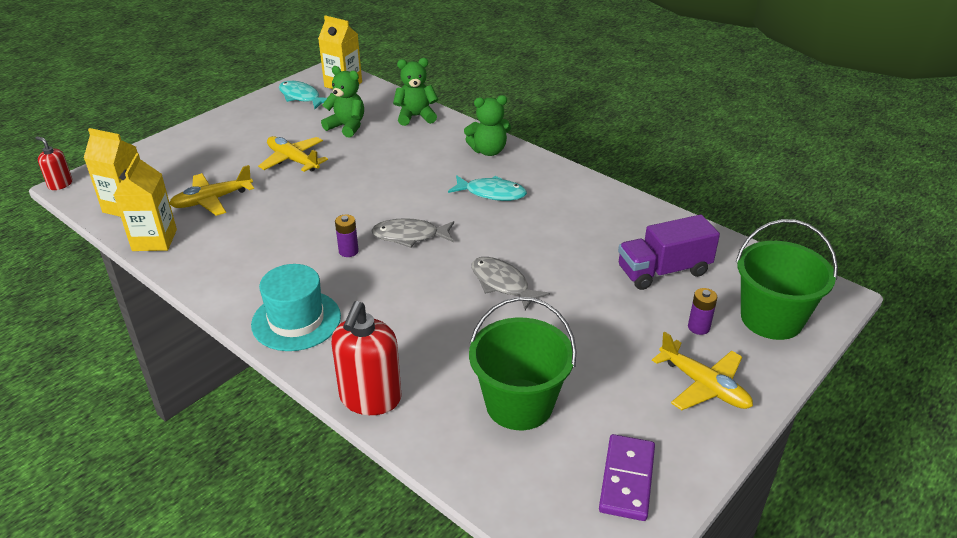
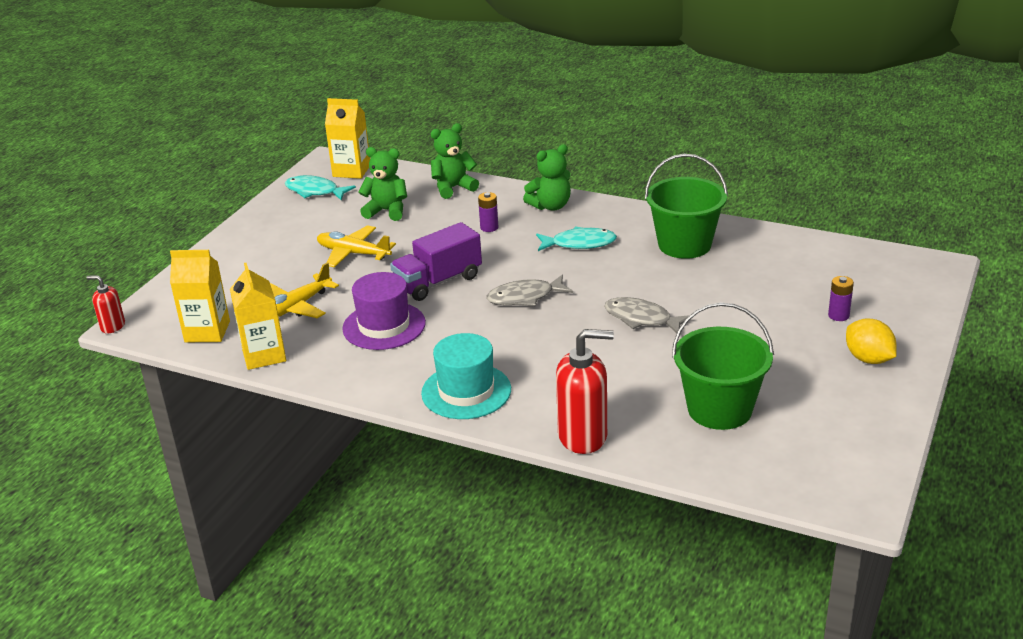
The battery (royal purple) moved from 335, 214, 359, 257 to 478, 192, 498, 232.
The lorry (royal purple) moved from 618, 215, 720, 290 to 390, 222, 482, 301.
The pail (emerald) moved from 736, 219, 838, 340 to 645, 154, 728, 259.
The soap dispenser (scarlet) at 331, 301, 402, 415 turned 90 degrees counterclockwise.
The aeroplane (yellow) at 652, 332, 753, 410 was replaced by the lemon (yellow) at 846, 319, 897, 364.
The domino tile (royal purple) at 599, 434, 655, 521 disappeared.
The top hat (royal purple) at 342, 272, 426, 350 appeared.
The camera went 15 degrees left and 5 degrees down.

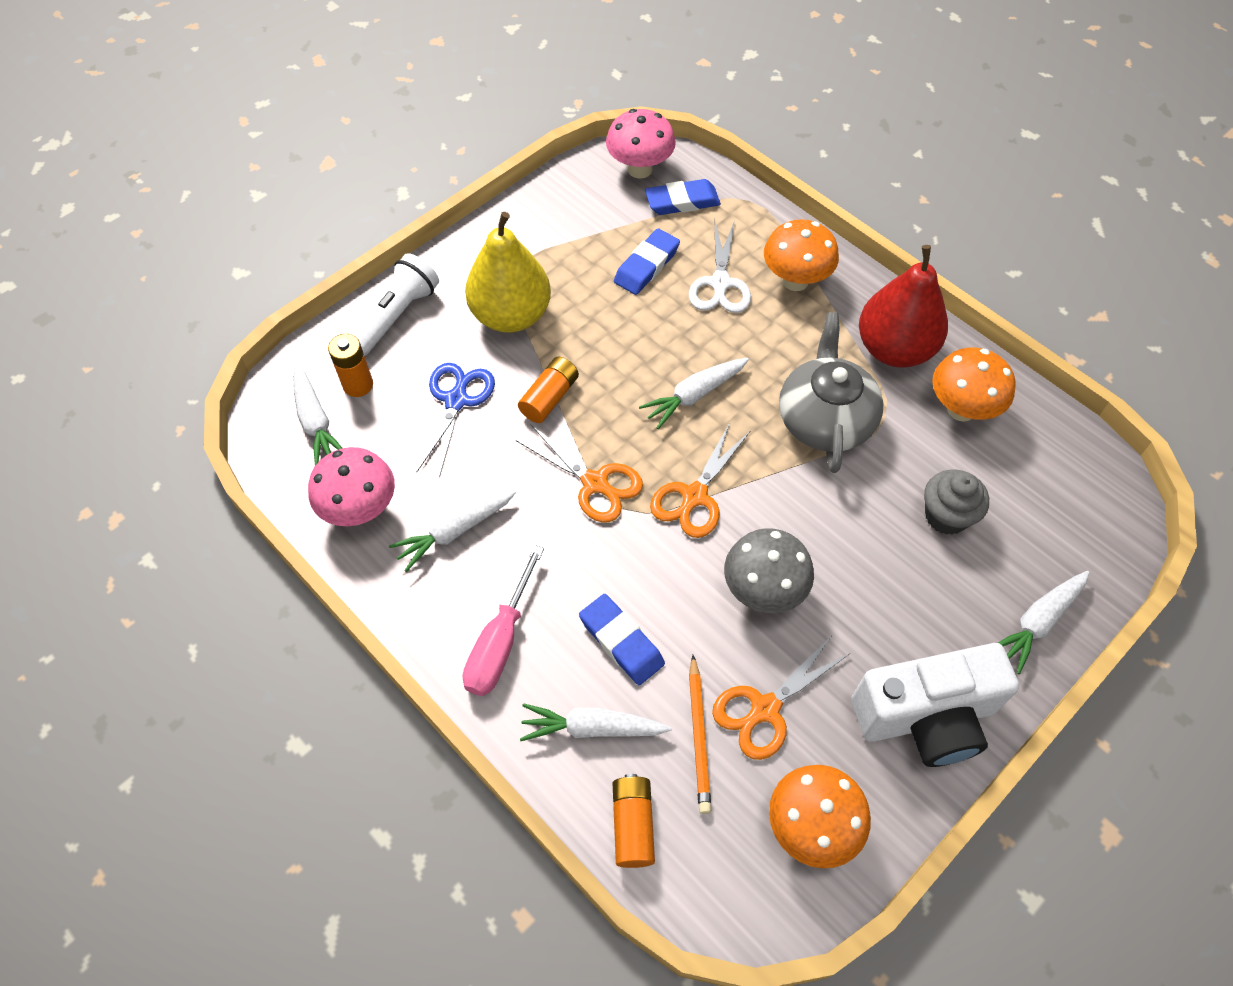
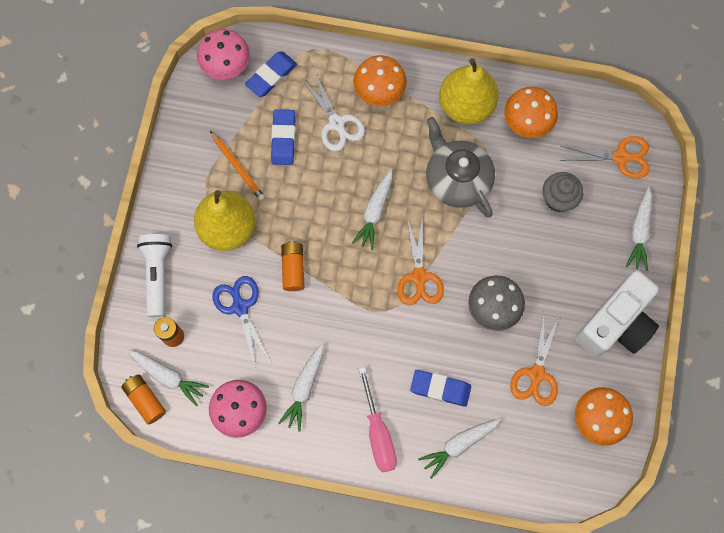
The pear (scarlet) at 859, 245, 948, 368 became the pear (yellow) at 439, 58, 499, 125.
The shears (bright orange) moved from 516, 425, 643, 523 to 560, 136, 650, 179.
The lead pencil (bright orange) moved from 689, 655, 711, 814 to 210, 131, 266, 201.
The battery (bright orange) moved from 613, 774, 655, 868 to 121, 374, 166, 425.
The camera went 35 degrees left and 15 degrees up.

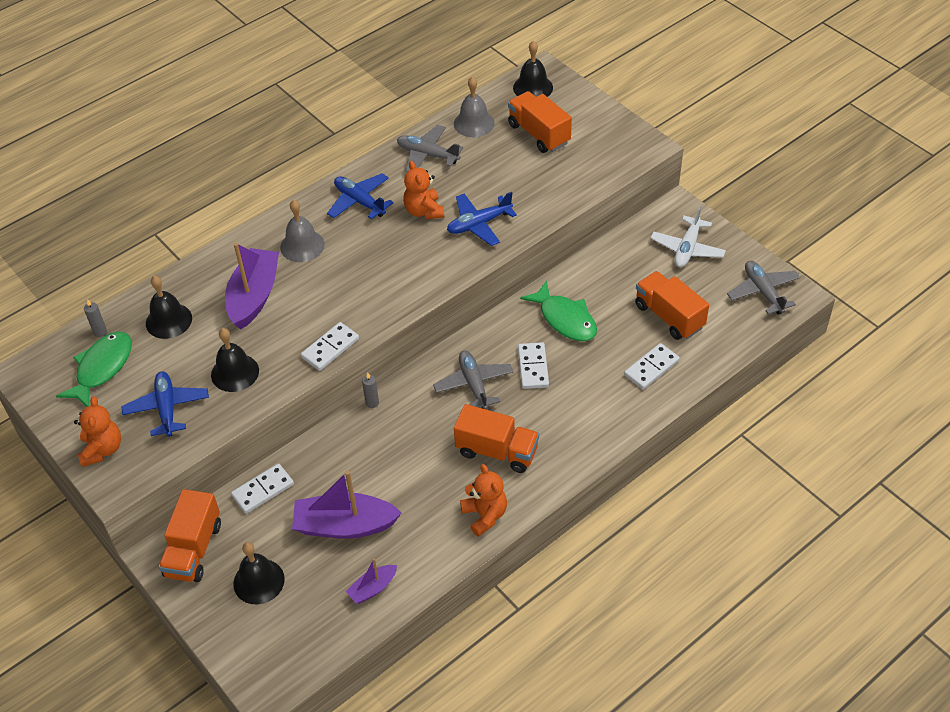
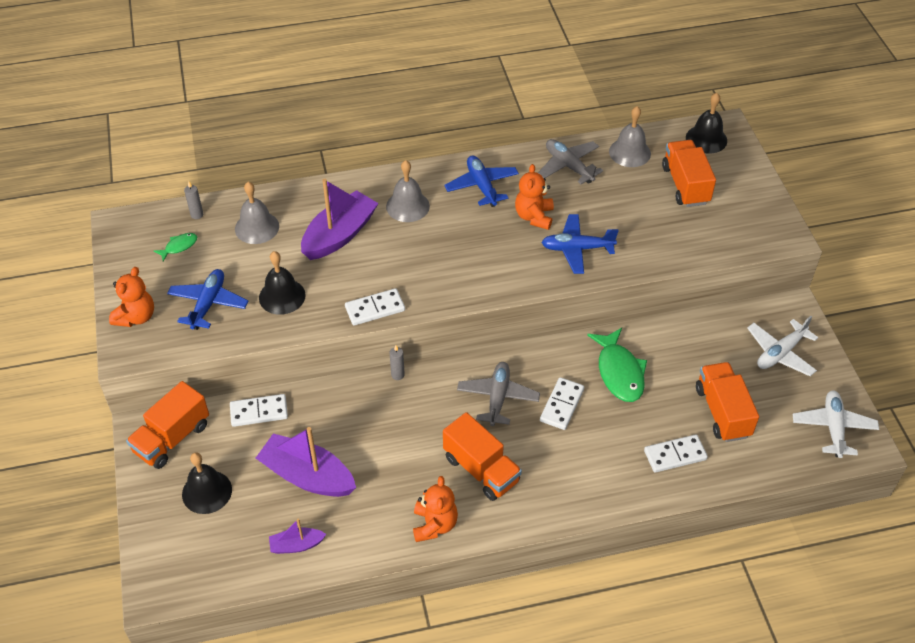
The aeroplane (ash-grey) at 727, 261, 800, 315 became the aeroplane (white) at 793, 390, 879, 458.
The school bell (black) at 146, 276, 192, 339 became the school bell (ash-grey) at 235, 182, 279, 244.
The toy fish (emerald) at 56, 332, 132, 407 changed to 0.50 times the size.
The camera went 25 degrees right and 0 degrees up.

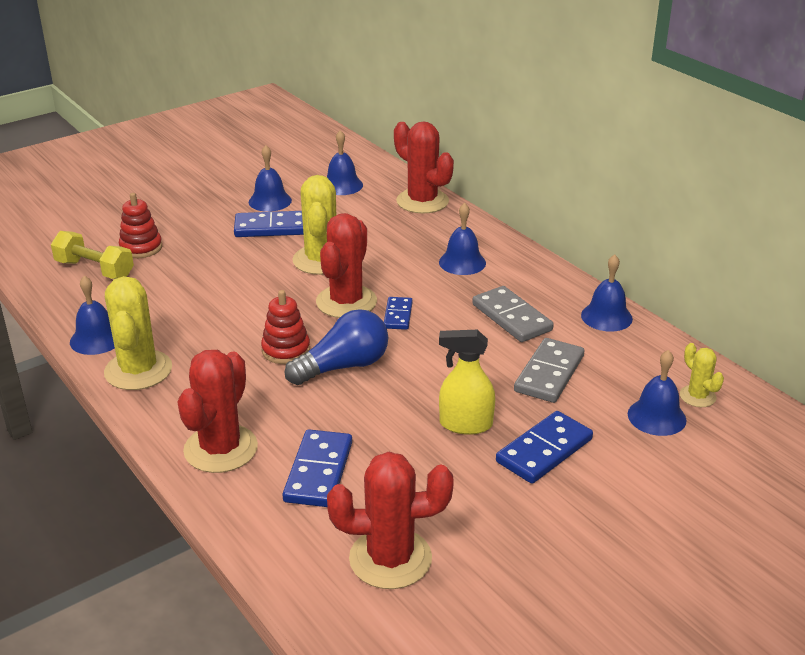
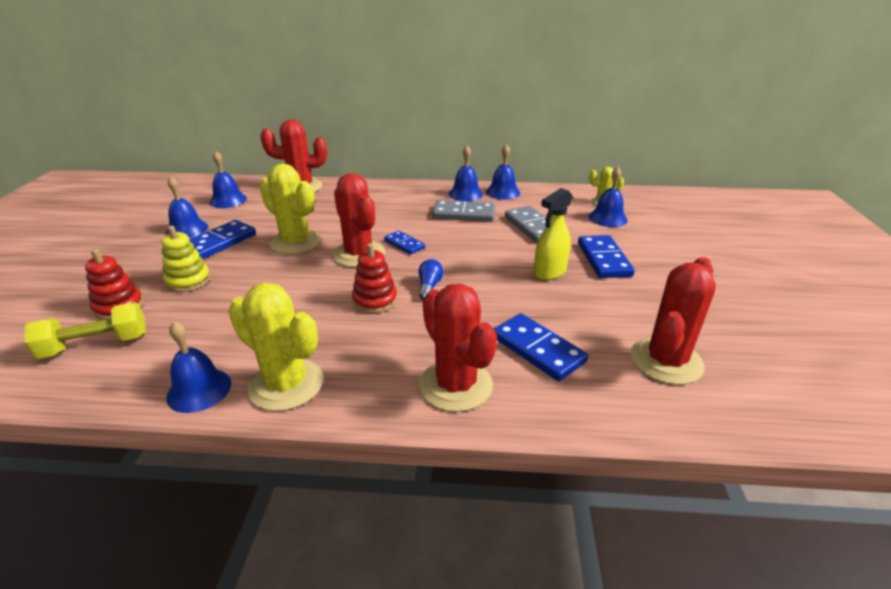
The school bell (cobalt) moved from 439, 203, 486, 275 to 449, 146, 483, 201.
The light bulb (cobalt) at 285, 309, 388, 385 changed to 0.51 times the size.
The ring stacker (yellow) at 161, 225, 211, 292 appeared.
The camera went 50 degrees left and 0 degrees up.

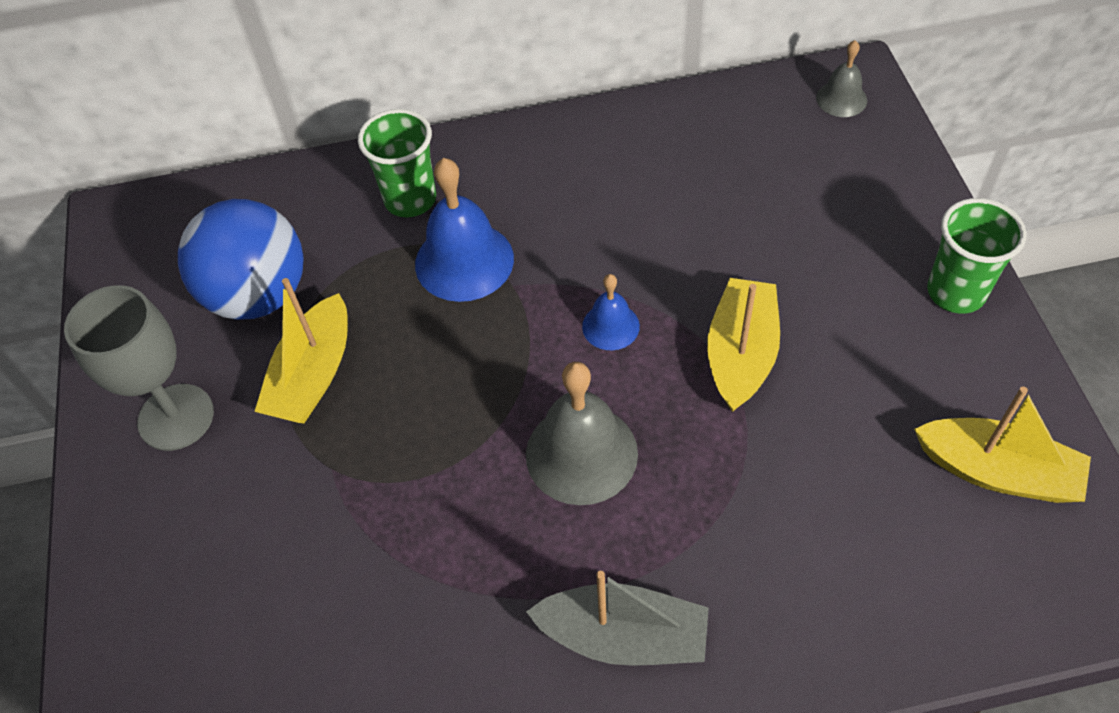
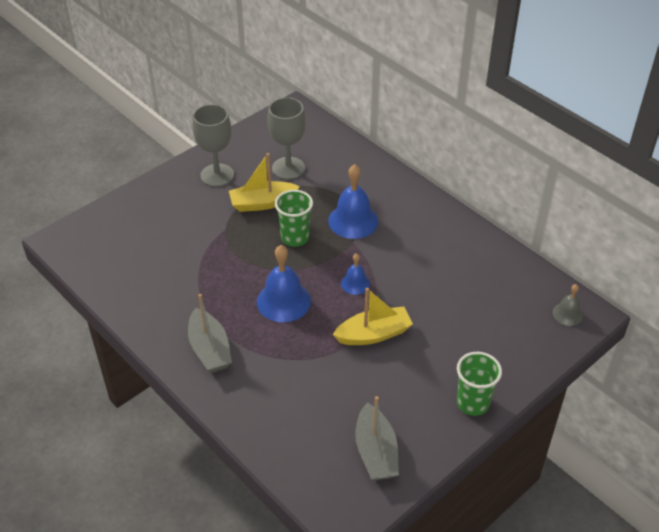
The cup (emerald) moved from 358, 109, 436, 217 to 275, 190, 313, 247.
The ball (cobalt) at 178, 199, 303, 320 was replaced by the goblet (ash-grey) at 267, 97, 306, 180.
The school bell (ash-grey) at 526, 362, 638, 505 became the school bell (cobalt) at 257, 245, 311, 322.
The boat (yellow) at 914, 387, 1091, 503 became the boat (ash-grey) at 355, 396, 399, 480.
The camera went 55 degrees right and 10 degrees down.

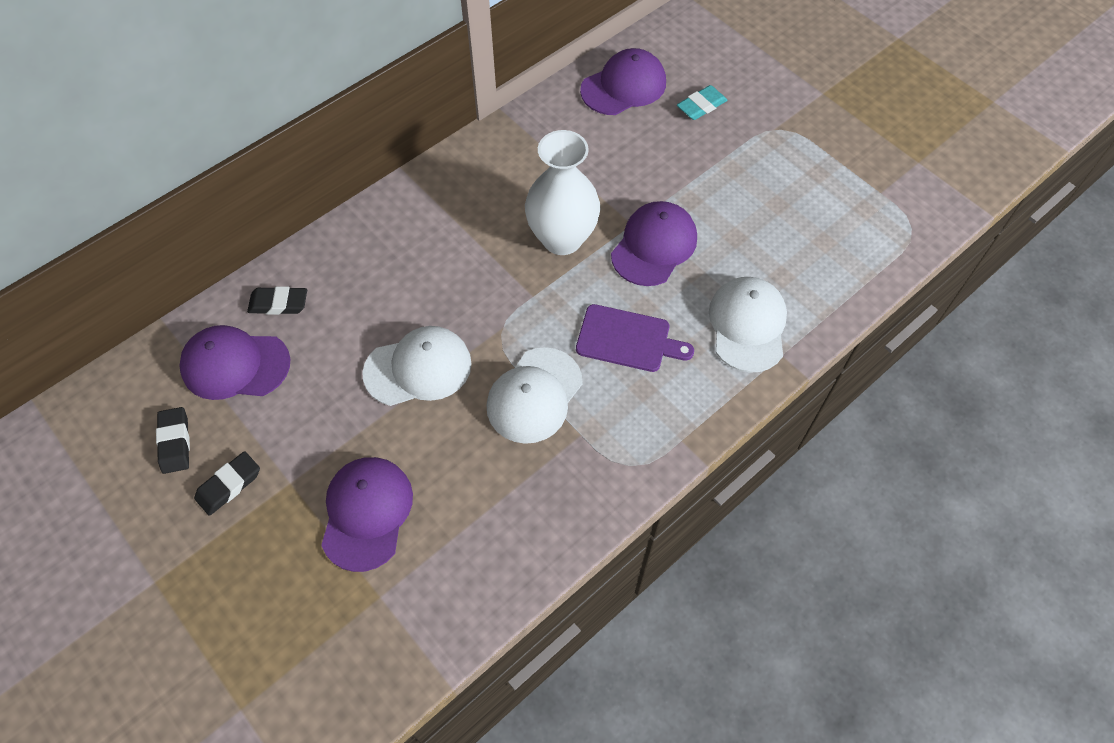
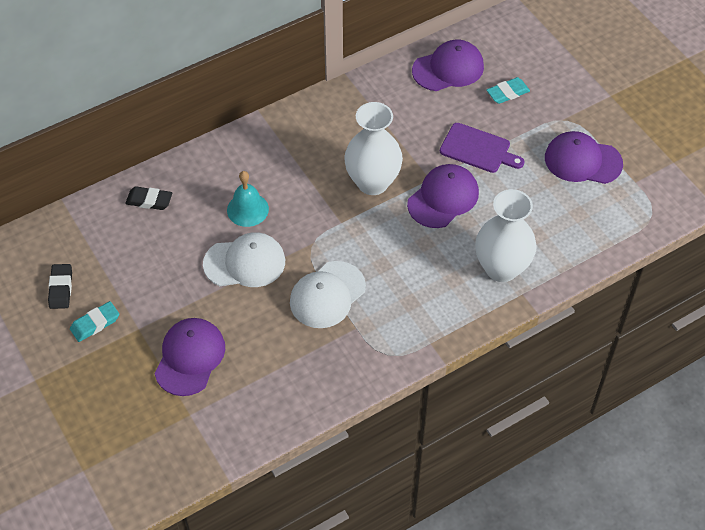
The peaked cap (white) at 709, 277, 787, 373 was replaced by the tall vase (white) at 475, 189, 537, 282.
The bread board (royal purple) moved from 576, 304, 694, 372 to 440, 123, 525, 173.
The peaked cap (royal purple) moved from 179, 325, 291, 400 to 545, 131, 623, 184.
The eraser (black) at 194, 451, 260, 516 became the eraser (teal) at 70, 301, 119, 342.
The school bell (teal) at 227, 171, 269, 227 appeared.
The camera went 10 degrees right and 5 degrees down.

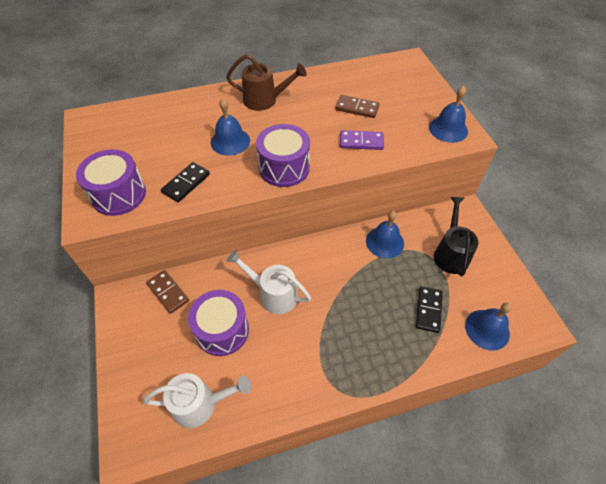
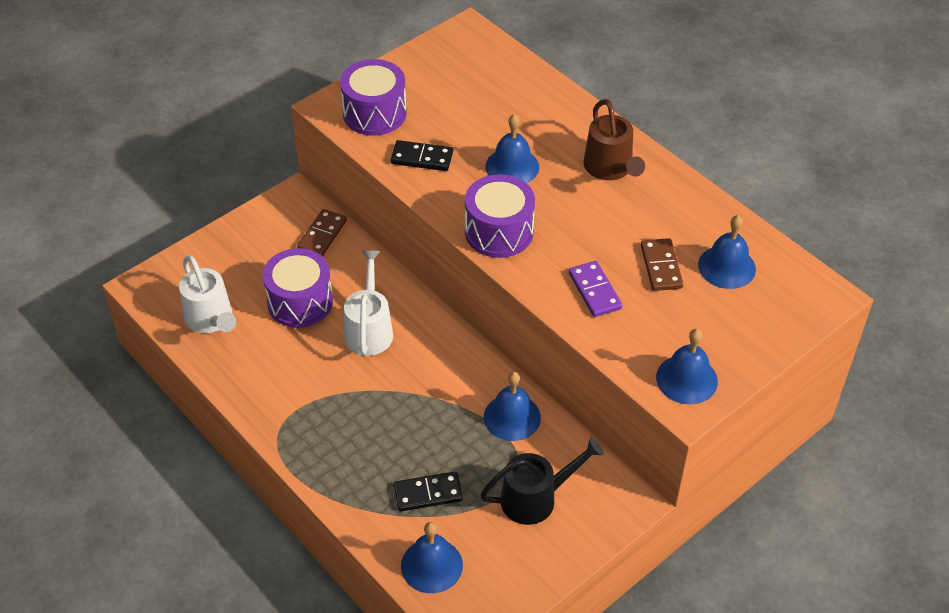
The school bell (cobalt) at 698, 215, 756, 289 appeared.
The camera went 65 degrees right and 5 degrees down.

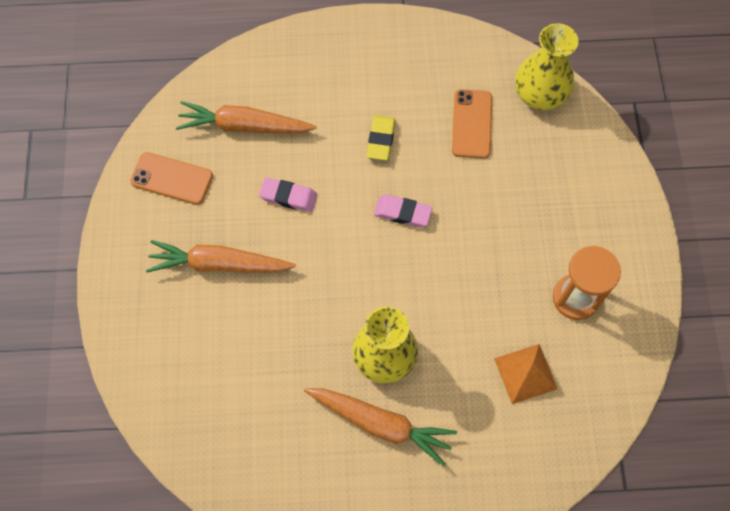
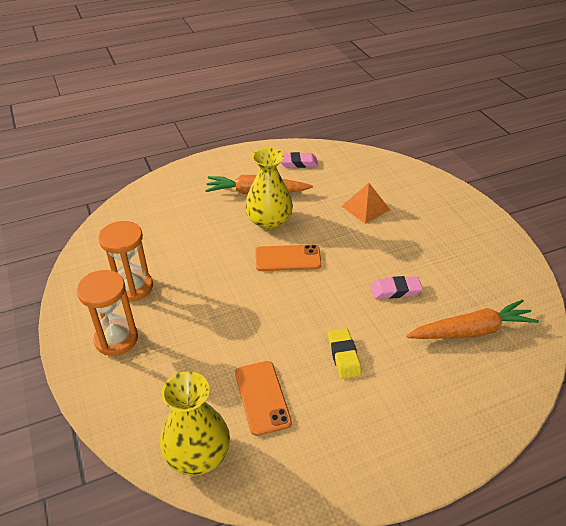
The phone (bright orange) moved from 130, 152, 213, 205 to 255, 245, 322, 271.
The eraser (rosy) moved from 374, 195, 432, 227 to 280, 152, 318, 168.
The root vegetable (bright orange) at 146, 240, 296, 273 disappeared.
The solid pyramid (bright orange) moved from 494, 344, 558, 404 to 342, 183, 390, 224.
The sandglass (bright orange) at 77, 270, 138, 356 appeared.
The camera went 160 degrees right and 25 degrees down.

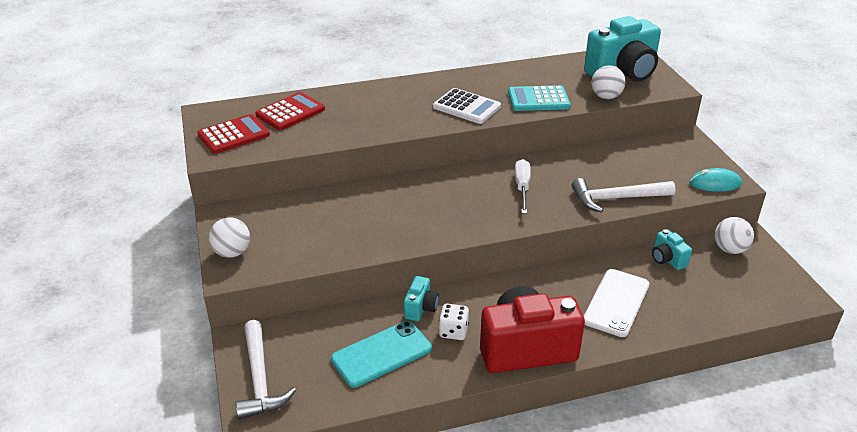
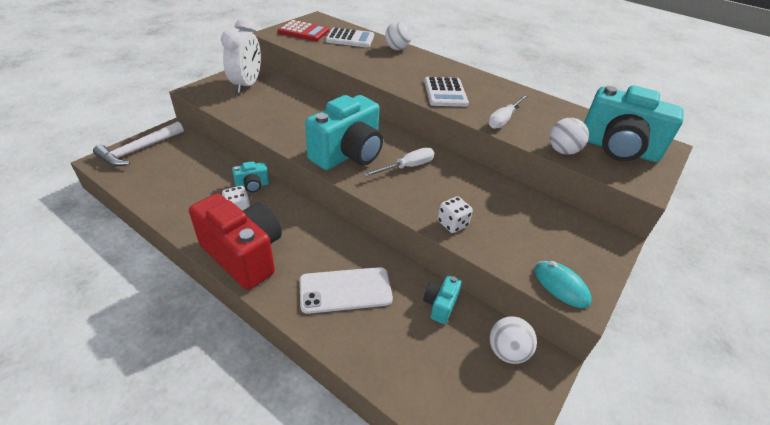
The pocket calculator (teal) at 508, 85, 571, 111 was replaced by the screwdriver (white) at 488, 94, 528, 129.
The pocket calculator (scarlet) at 255, 92, 325, 130 became the pocket calculator (white) at 326, 27, 374, 48.
The claw hammer (white) at 572, 178, 676, 213 was replaced by the game die (white) at 438, 196, 473, 233.
The ball (white) moved from 209, 217, 250, 258 to 385, 22, 412, 50.
The phone (teal) at 331, 321, 432, 387 disappeared.
The clock (white) at 221, 18, 261, 93 appeared.
The photo camera (teal) at 305, 95, 383, 170 appeared.
The camera went 50 degrees right and 5 degrees up.

